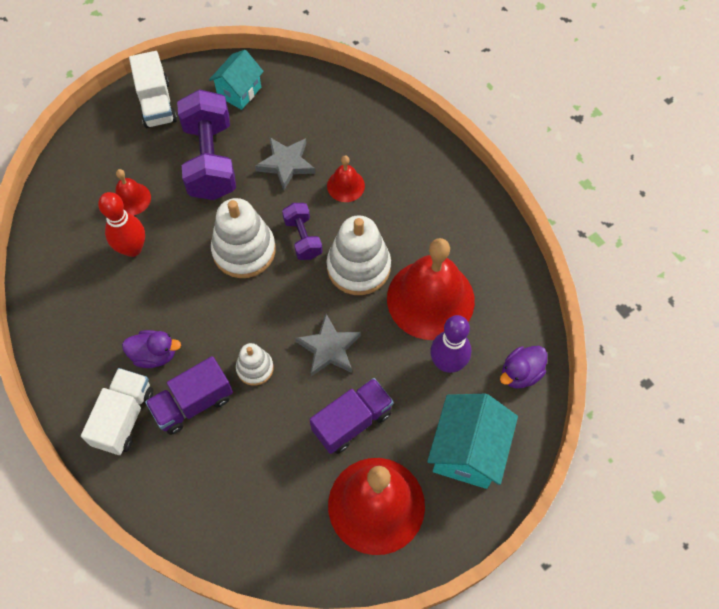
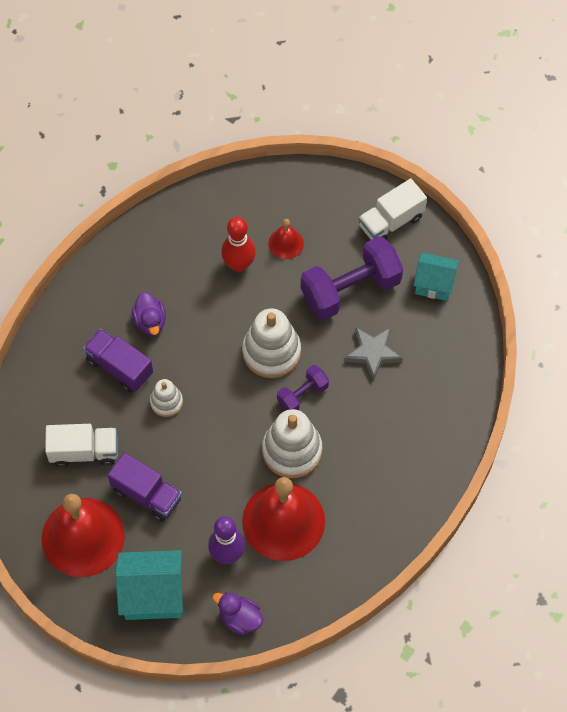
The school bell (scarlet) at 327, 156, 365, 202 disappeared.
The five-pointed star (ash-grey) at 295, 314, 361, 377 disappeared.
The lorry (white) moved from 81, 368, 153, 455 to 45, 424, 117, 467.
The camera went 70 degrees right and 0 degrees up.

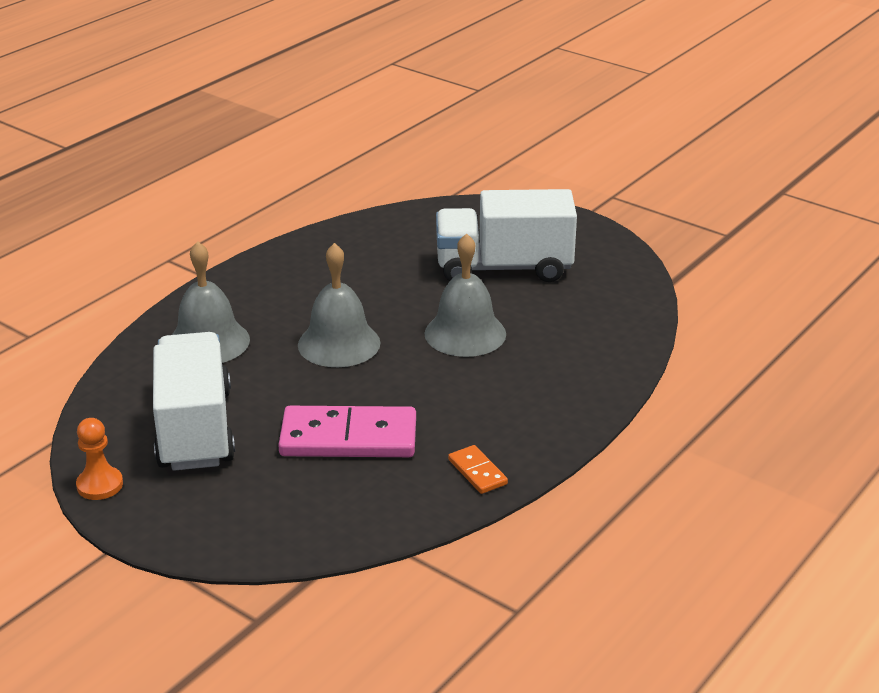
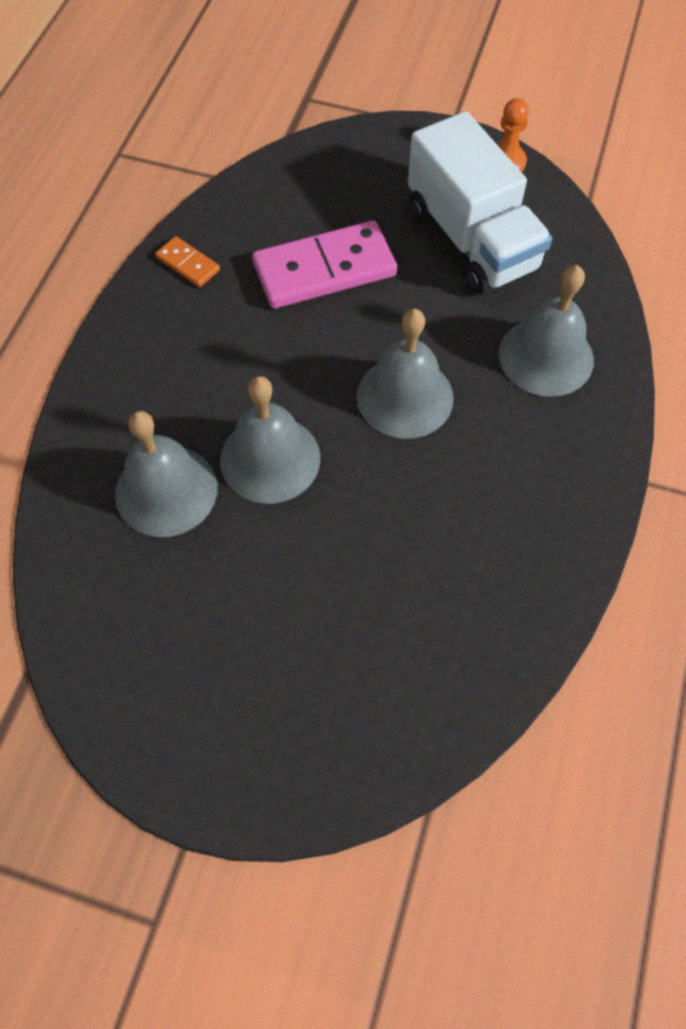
The lorry (white) at 436, 189, 577, 282 disappeared.
The school bell (ash-grey) at 115, 411, 218, 537 appeared.
The camera went 160 degrees right and 30 degrees up.

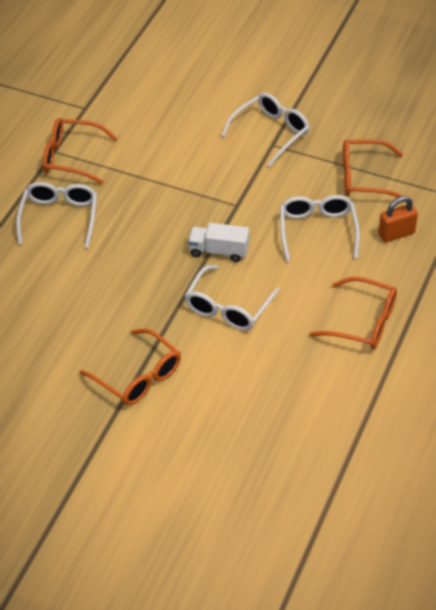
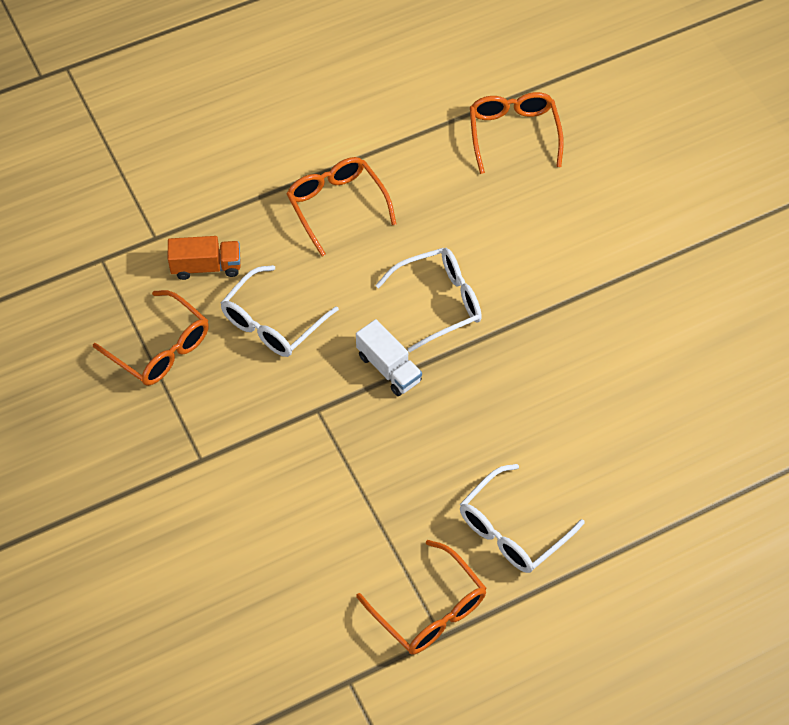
The spectacles (white) at 221, 93, 310, 167 disappeared.
The padlock (bright orange) at 378, 196, 418, 242 was replaced by the lorry (bright orange) at 168, 236, 241, 280.
The spectacles (bright orange) moved from 79, 328, 181, 406 to 470, 92, 564, 174.
The camera went 140 degrees left and 10 degrees up.

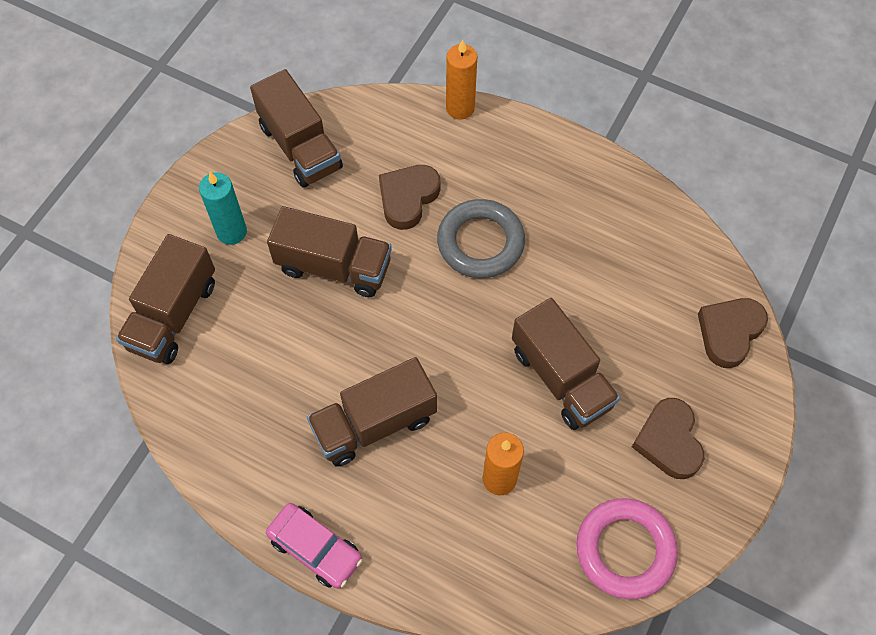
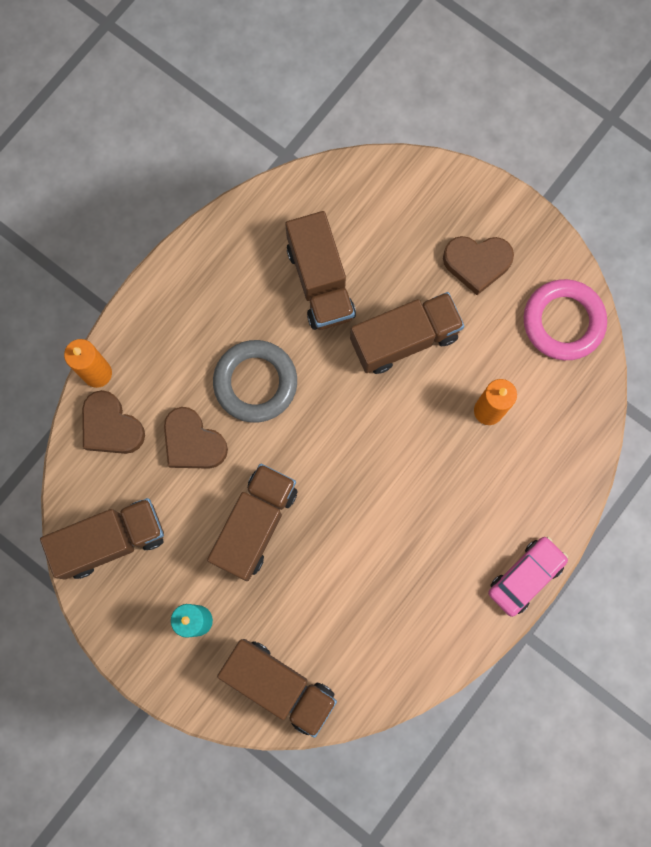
The heart shape (dark brown) moved from 698, 298, 768, 368 to 82, 390, 145, 454.
The lorry (dark brown) moved from 307, 357, 437, 467 to 285, 211, 356, 330.
The camera went 80 degrees left and 15 degrees up.

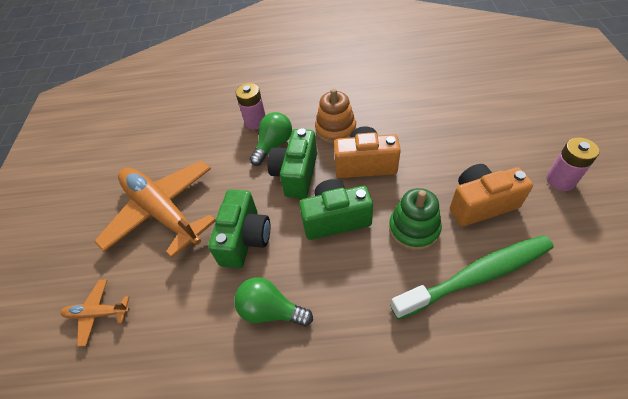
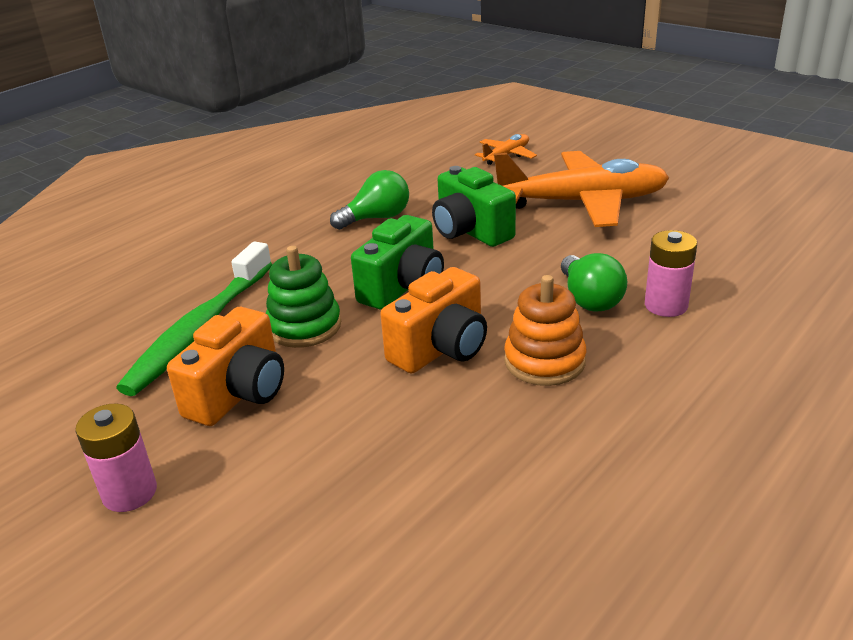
The photo camera (emerald) at 267, 128, 317, 199 disappeared.
The camera went 130 degrees right and 20 degrees down.

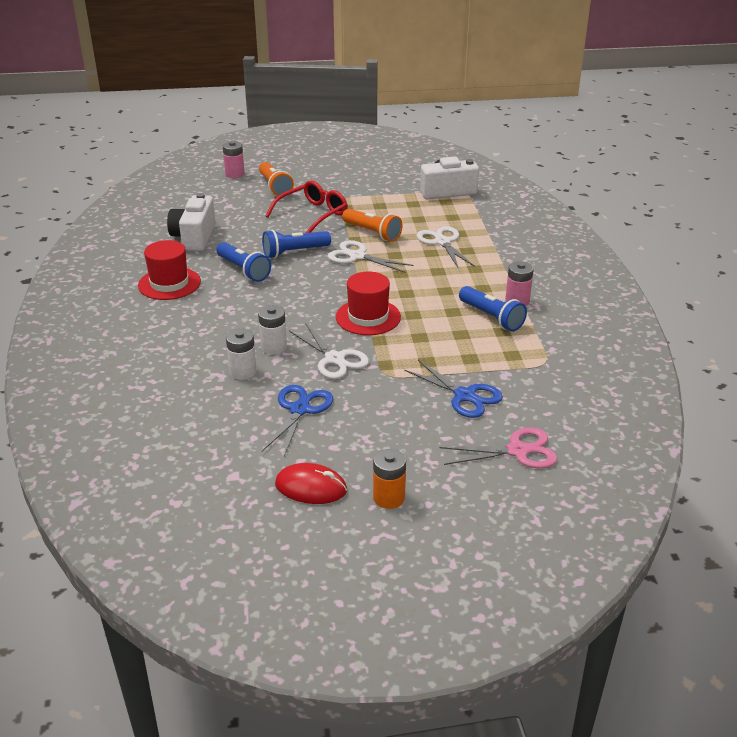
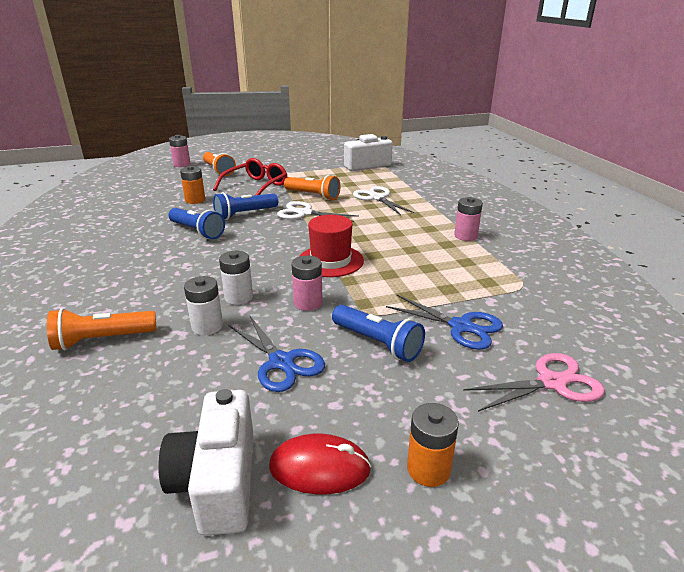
The photo camera (white) moved from 167, 193, 216, 251 to 158, 389, 253, 536.
The top hat (scarlet) at 138, 240, 201, 300 disappeared.
The flashlight (cobalt) moved from 459, 286, 527, 331 to 332, 305, 425, 362.
The shears (white) at 289, 323, 369, 379 was replaced by the battery (rosy) at 291, 256, 323, 311.
The shears (cobalt) at 262, 385, 333, 457 turned 135 degrees clockwise.
The battery (bright orange) at 180, 166, 205, 204 appeared.
The flashlight (bright orange) at 47, 308, 157, 350 appeared.
The camera went 10 degrees left and 5 degrees down.

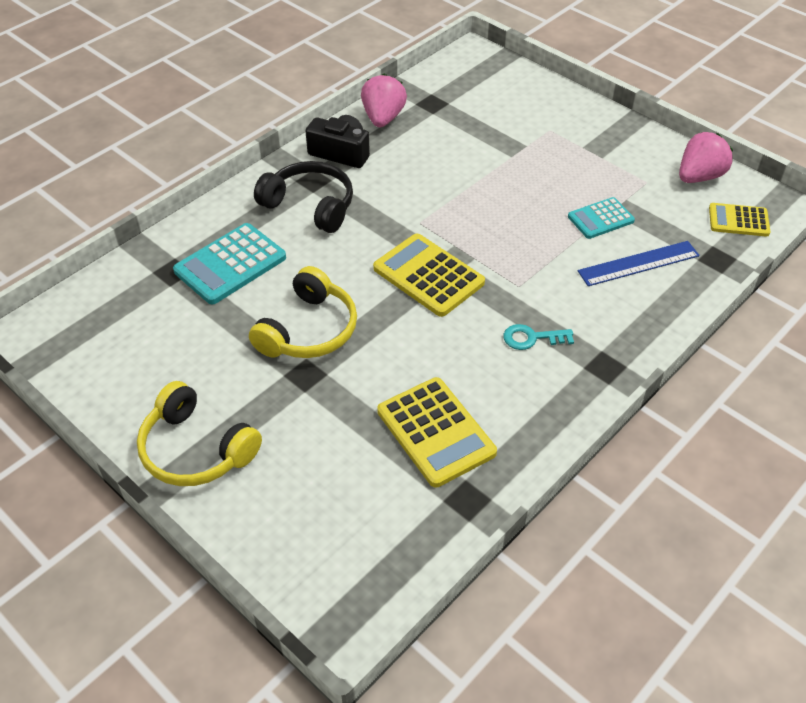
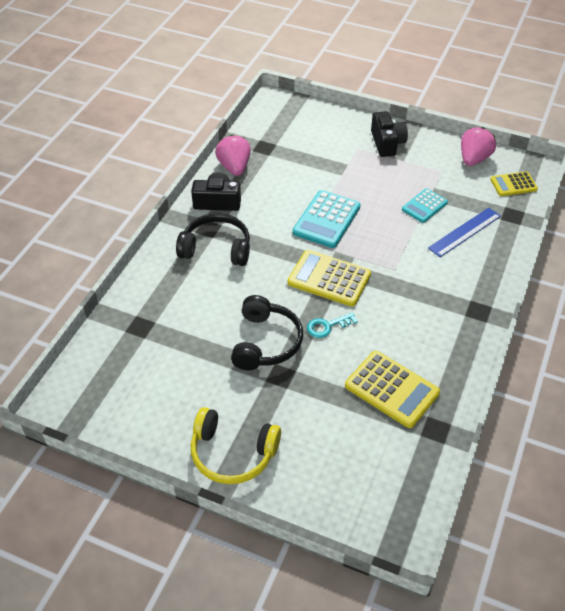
The pocket calculator (teal) moved from 173, 223, 286, 304 to 293, 190, 360, 248.
The headset (yellow) at 249, 266, 357, 358 became the headset (black) at 231, 295, 303, 370.
The door key (teal) moved from 503, 324, 574, 350 to 307, 312, 358, 338.
The photo camera (black) at 371, 111, 408, 157 appeared.
The camera went 20 degrees left and 0 degrees up.

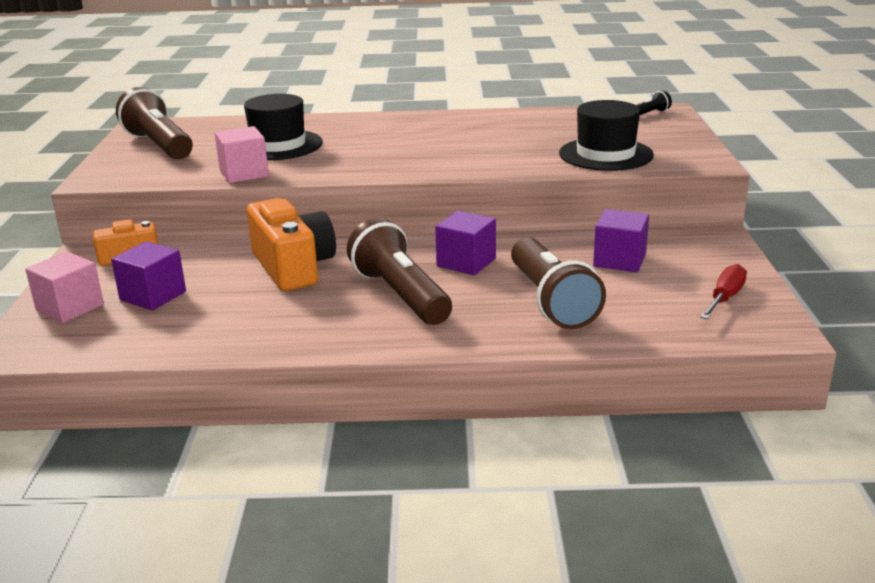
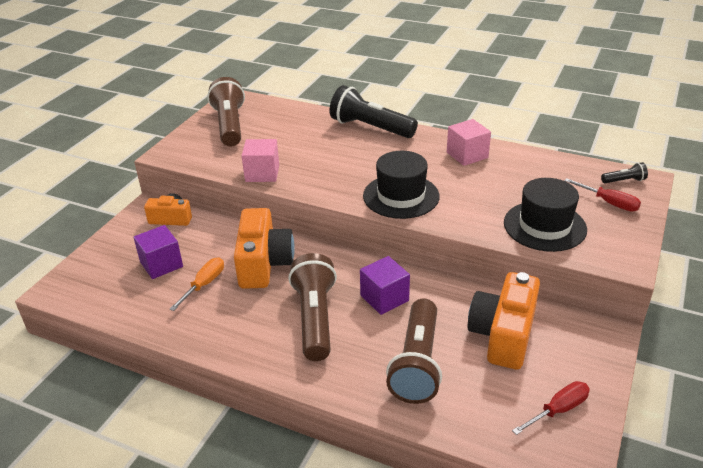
The top hat (black) moved from 244, 94, 323, 160 to 363, 151, 439, 219.
The block (royal purple) at 593, 209, 649, 272 was replaced by the photo camera (bright orange) at 468, 272, 540, 370.
The block (rosy) moved from 25, 252, 104, 323 to 447, 119, 491, 166.
The flashlight (black) at 330, 85, 418, 138 appeared.
The screwdriver (scarlet) at 564, 178, 641, 211 appeared.
The screwdriver (bright orange) at 169, 258, 224, 311 appeared.
The camera went 25 degrees right and 10 degrees up.

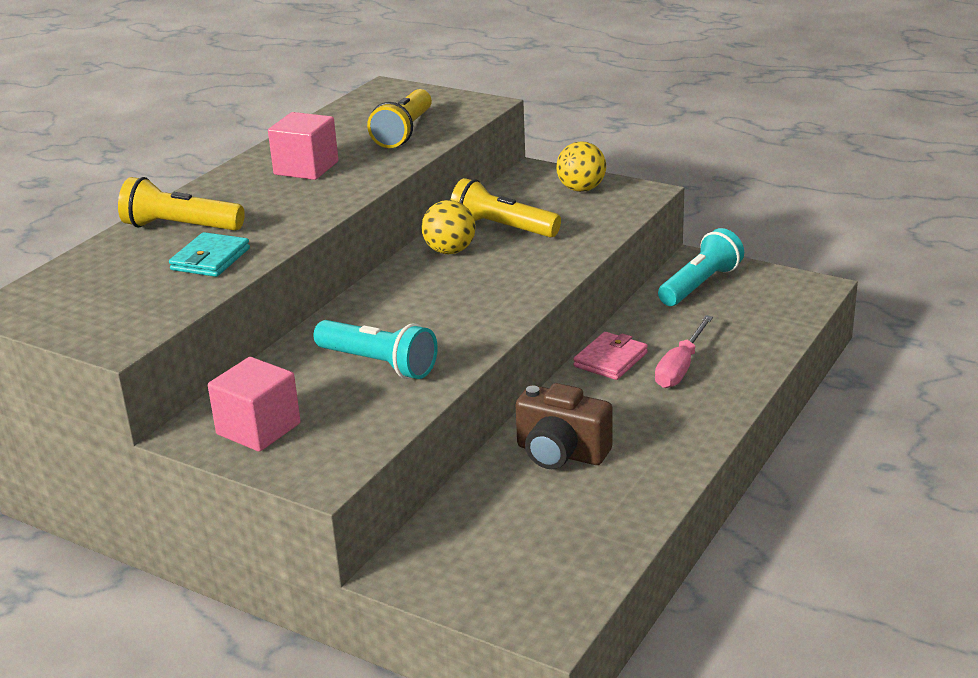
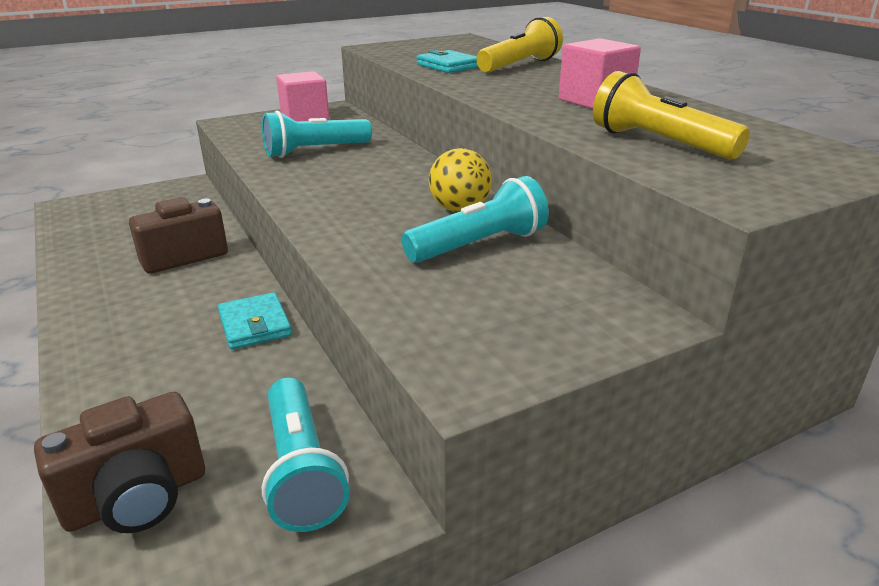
The ball (yellow) at 556, 141, 606, 192 disappeared.
The flashlight (yellow) at 451, 178, 561, 238 became the flashlight (teal) at 401, 176, 549, 263.
The screwdriver (rosy) at 655, 315, 713, 388 disappeared.
The card wallet (rosy) at 573, 332, 648, 380 became the card wallet (teal) at 218, 292, 292, 350.
The photo camera (dark brown) at 34, 392, 205, 533 appeared.
The camera went 120 degrees right and 0 degrees up.

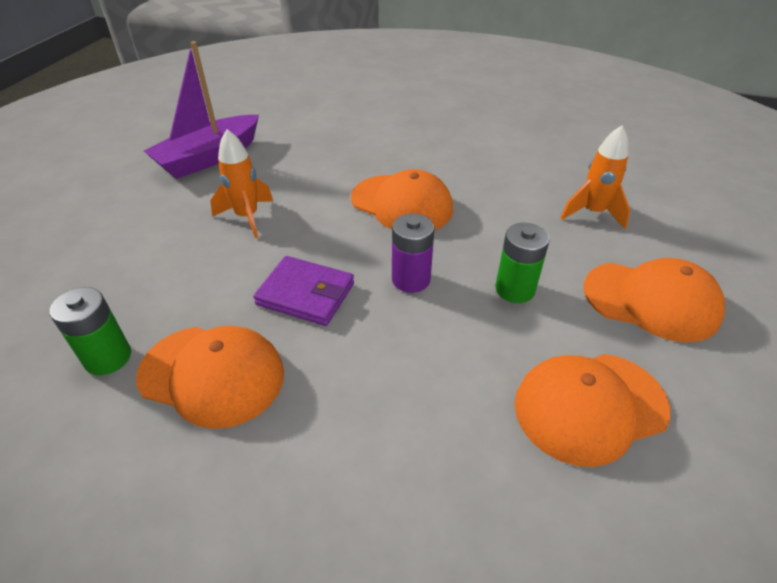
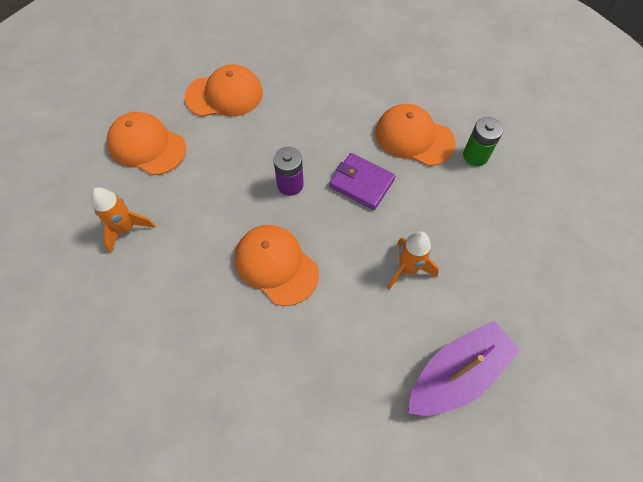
The battery (emerald) at 495, 223, 550, 303 disappeared.
The camera went 170 degrees left and 20 degrees up.

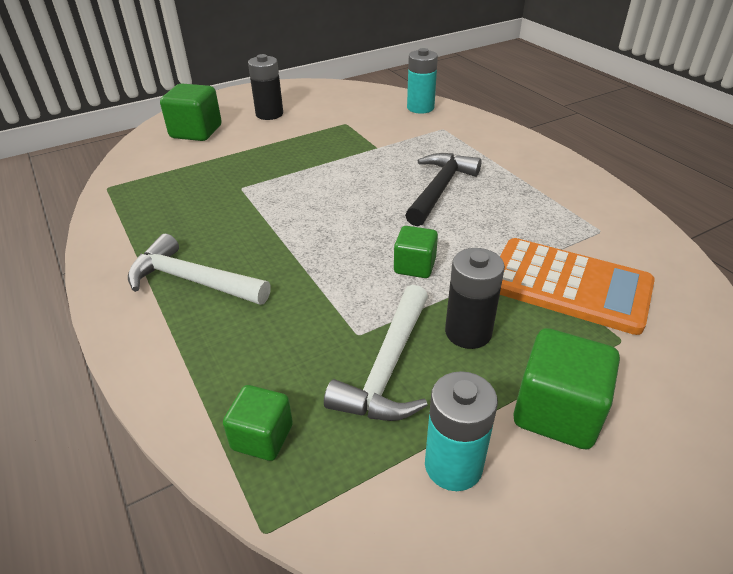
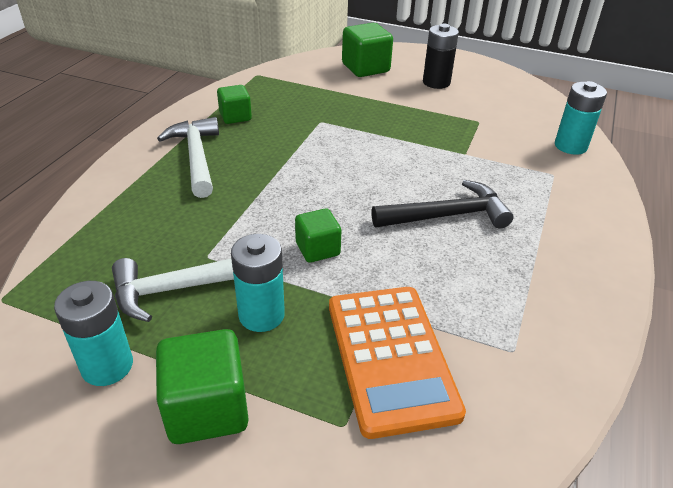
The battery (black) at 445, 248, 505, 349 became the battery (teal) at 231, 234, 285, 332.
The block (emerald) moved from 223, 385, 293, 461 to 217, 85, 252, 124.
The camera went 50 degrees right and 0 degrees up.

